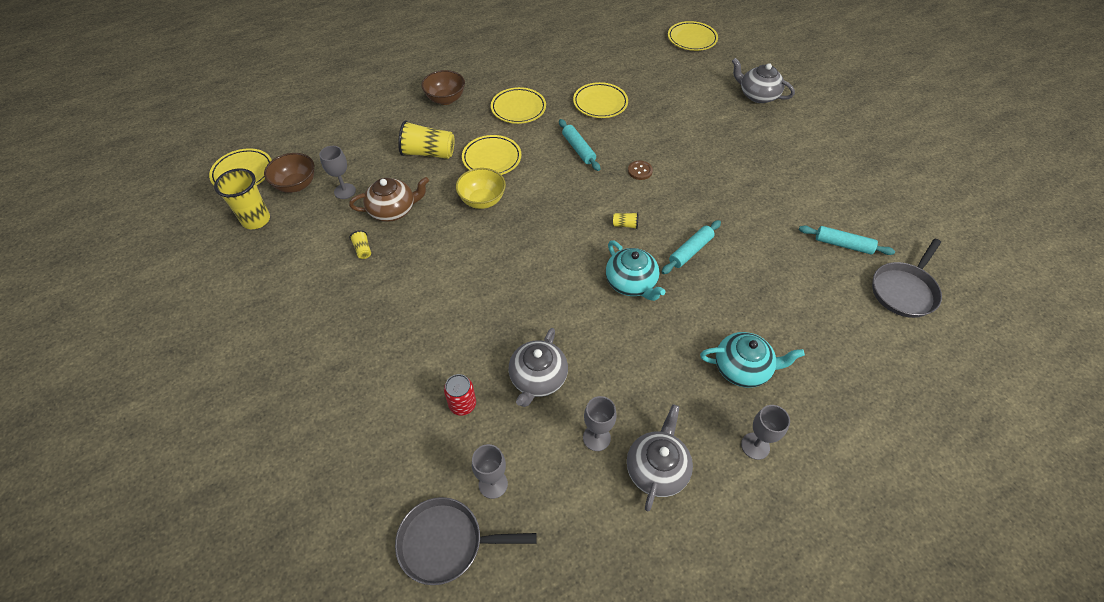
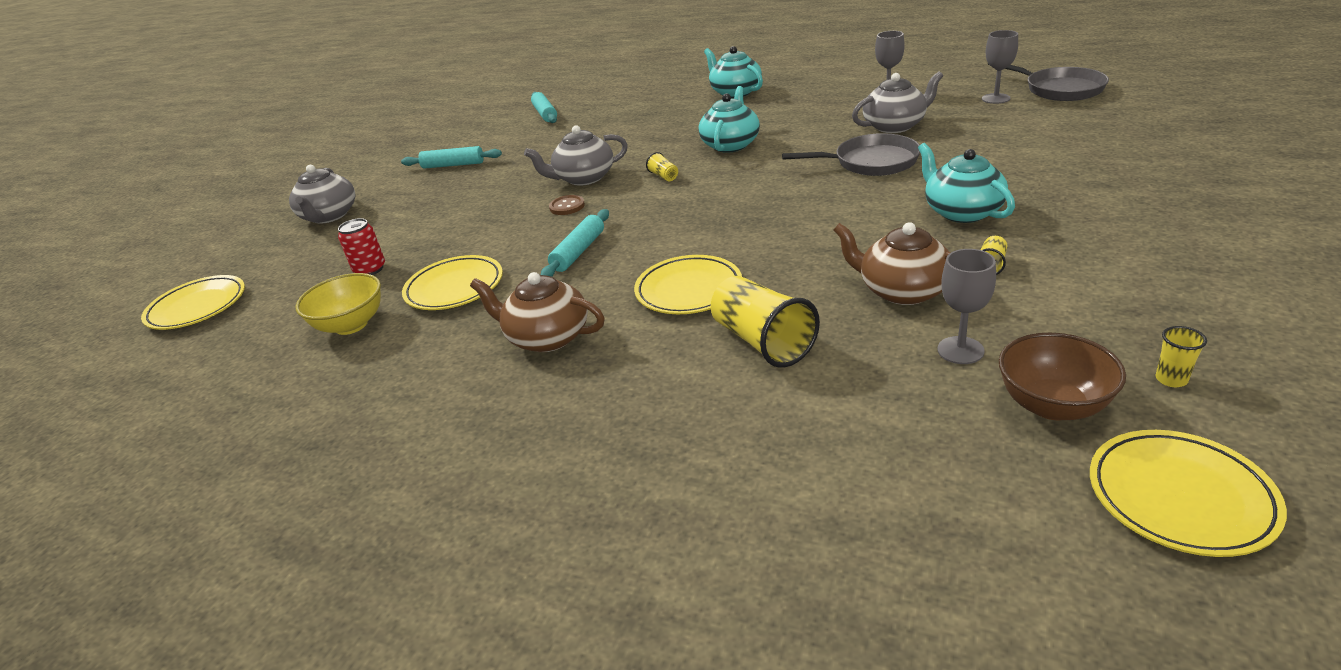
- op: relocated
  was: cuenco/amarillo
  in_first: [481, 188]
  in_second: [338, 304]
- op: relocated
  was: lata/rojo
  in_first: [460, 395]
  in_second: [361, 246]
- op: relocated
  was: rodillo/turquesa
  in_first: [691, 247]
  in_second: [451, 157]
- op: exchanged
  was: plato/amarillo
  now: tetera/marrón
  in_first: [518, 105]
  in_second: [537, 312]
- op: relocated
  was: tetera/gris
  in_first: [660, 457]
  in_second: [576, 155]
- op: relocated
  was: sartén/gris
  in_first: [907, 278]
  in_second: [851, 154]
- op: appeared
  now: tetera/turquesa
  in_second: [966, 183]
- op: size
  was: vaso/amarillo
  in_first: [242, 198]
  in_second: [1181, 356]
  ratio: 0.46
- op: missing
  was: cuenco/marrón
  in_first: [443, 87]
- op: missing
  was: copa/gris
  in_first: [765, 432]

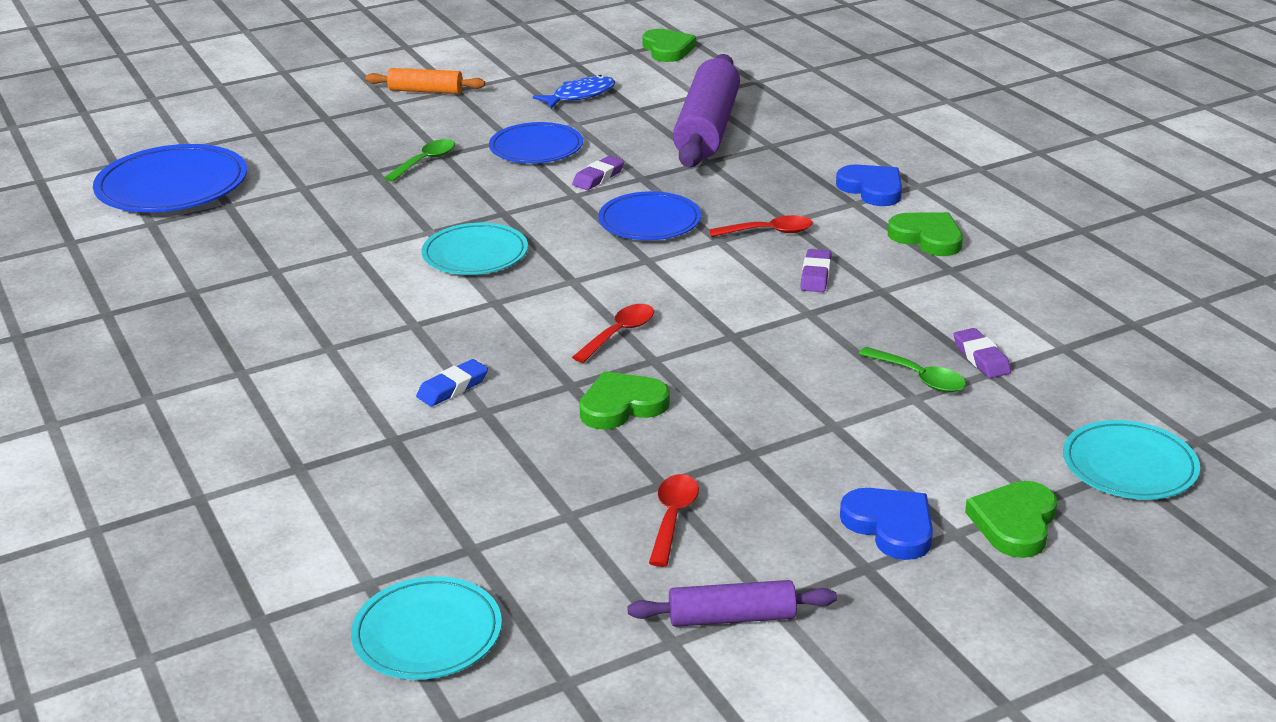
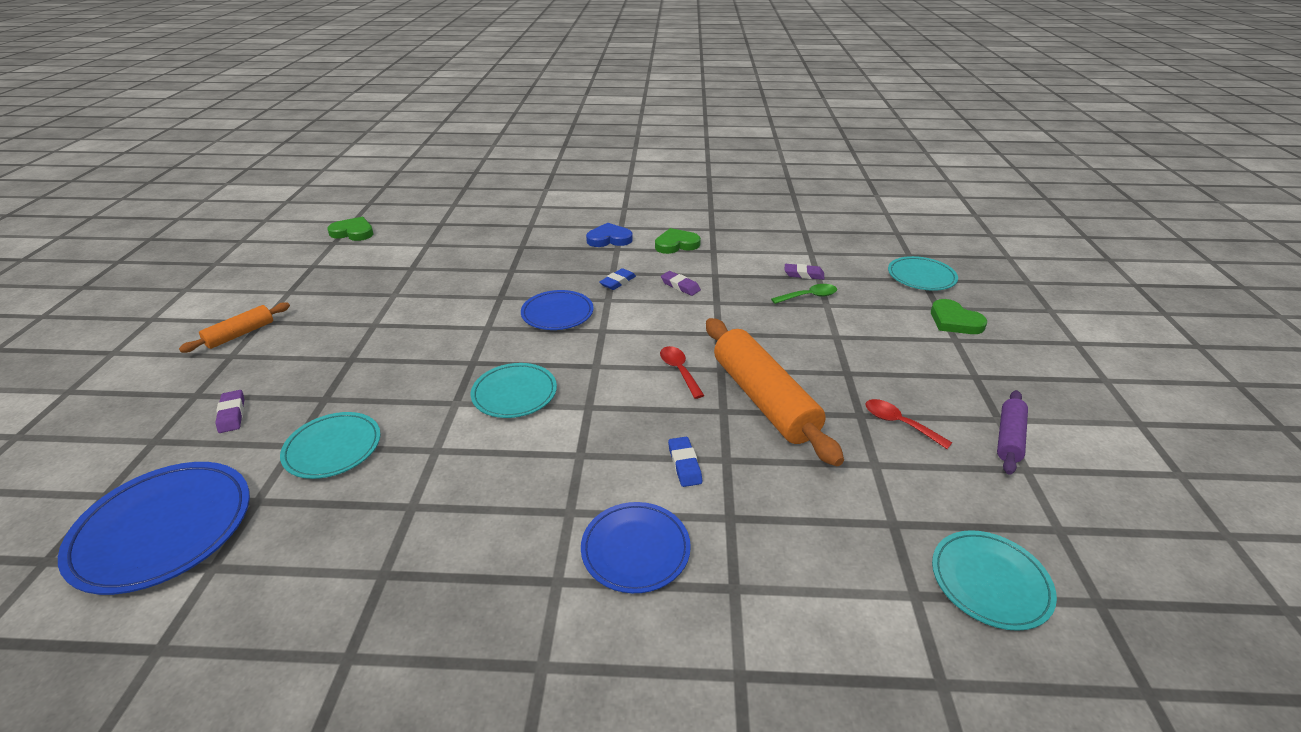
- op: relocated
  was: goma de borrar/morado
  in_first: [598, 173]
  in_second: [230, 411]
- op: appeared
  now: plato/turquesa
  in_second: [330, 445]
- op: relocated
  was: plato/azul
  in_first: [536, 142]
  in_second: [636, 547]
- op: exchanged
  was: cuchara/rojo
  now: goma de borrar/azul
  in_first: [761, 226]
  in_second: [617, 279]
- op: exchanged
  was: corazón/verde
  now: rodillo/naranja
  in_first: [624, 400]
  in_second: [775, 392]
- op: missing
  was: cuchara/verde
  in_first: [419, 160]
- op: missing
  was: pez/azul
  in_first: [574, 92]
- op: missing
  was: rodillo/morado
  in_first: [706, 110]
- op: missing
  was: corazón/azul
  in_first: [886, 524]

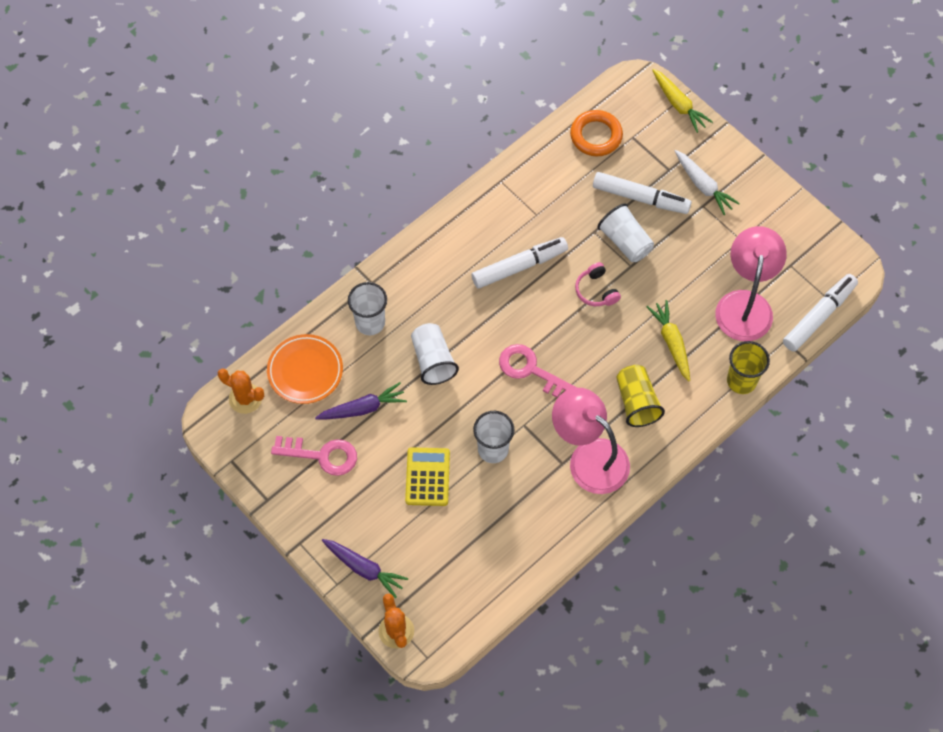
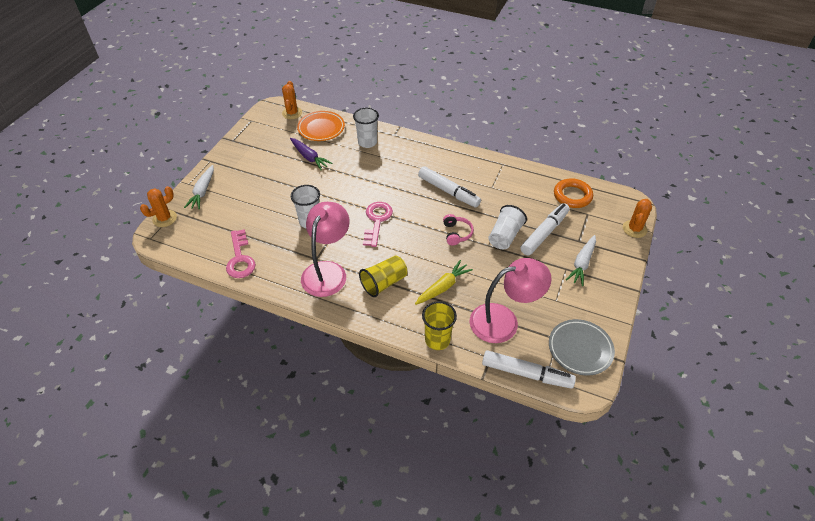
- op: colour
  was: zanahoria/morado
  now: zanahoria/blanco
  in_first: [365, 568]
  in_second: [199, 187]
- op: relocated
  was: llave/rosa
  in_first: [314, 456]
  in_second: [241, 253]
- op: spun
  was: auriculares/rosa
  in_first: [598, 284]
  in_second: [458, 229]
  clockwise: 135
- op: spun
  was: rotulador/blanco
  in_first: [642, 193]
  in_second: [545, 229]
  clockwise: -135
- op: appeared
  now: plato/gris
  in_second: [582, 347]
- op: exchanged
  was: zanahoria/amarillo
  now: cactus/naranja
  in_first: [682, 101]
  in_second: [637, 218]
- op: missing
  was: calculadora/amarillo
  in_first: [427, 476]
- op: missing
  was: vaso/blanco
  in_first: [435, 354]

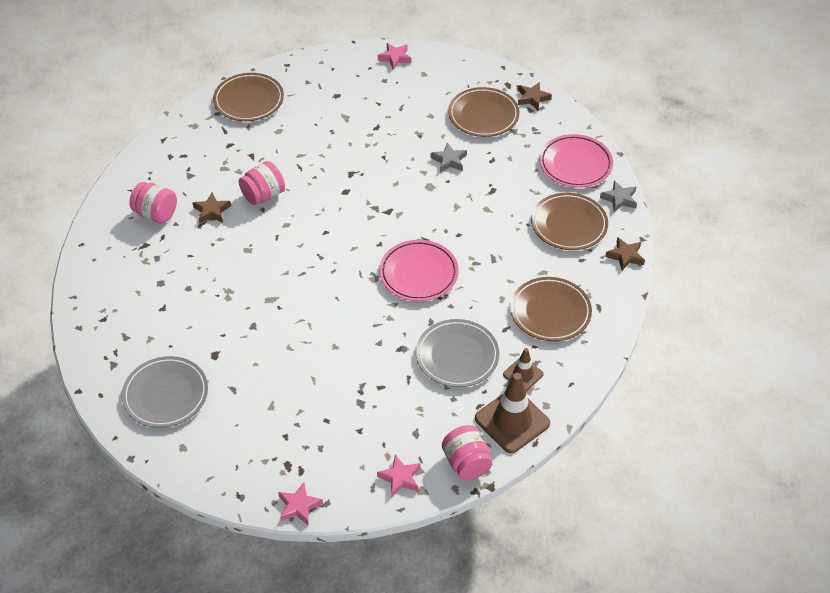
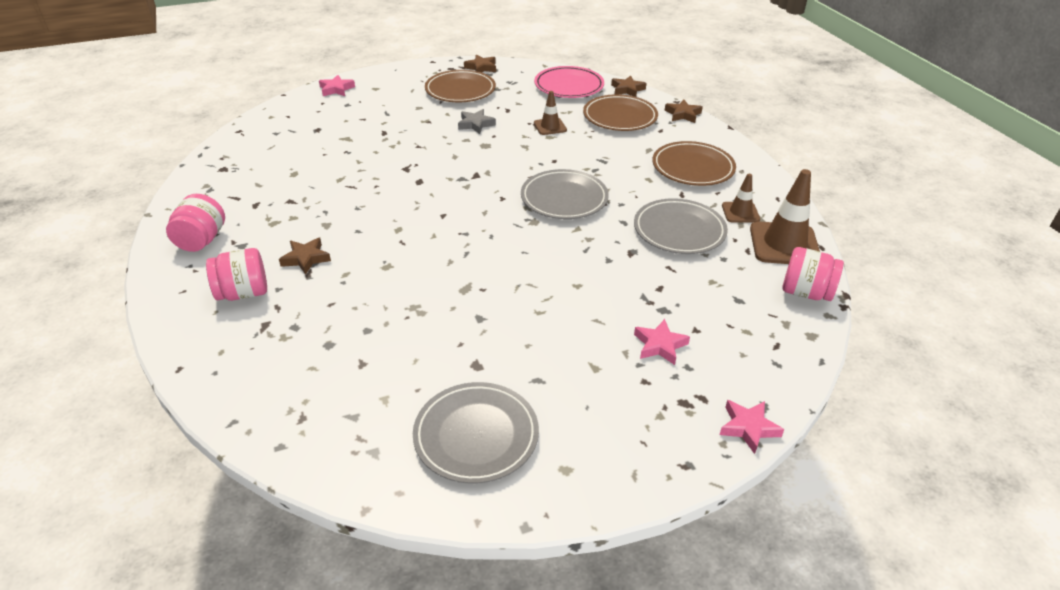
- op: relocated
  was: tarro/rosa
  in_first: [262, 183]
  in_second: [195, 223]
- op: colour
  was: plato/rosa
  now: plato/gris
  in_first: [419, 270]
  in_second: [565, 194]
- op: appeared
  now: cono de tráfico/marrón
  in_second: [550, 113]
- op: colour
  was: estrella/gris
  now: estrella/marrón
  in_first: [618, 196]
  in_second: [629, 86]
- op: relocated
  was: estrella/rosa
  in_first: [399, 476]
  in_second: [662, 342]
- op: missing
  was: plato/marrón
  in_first: [248, 97]

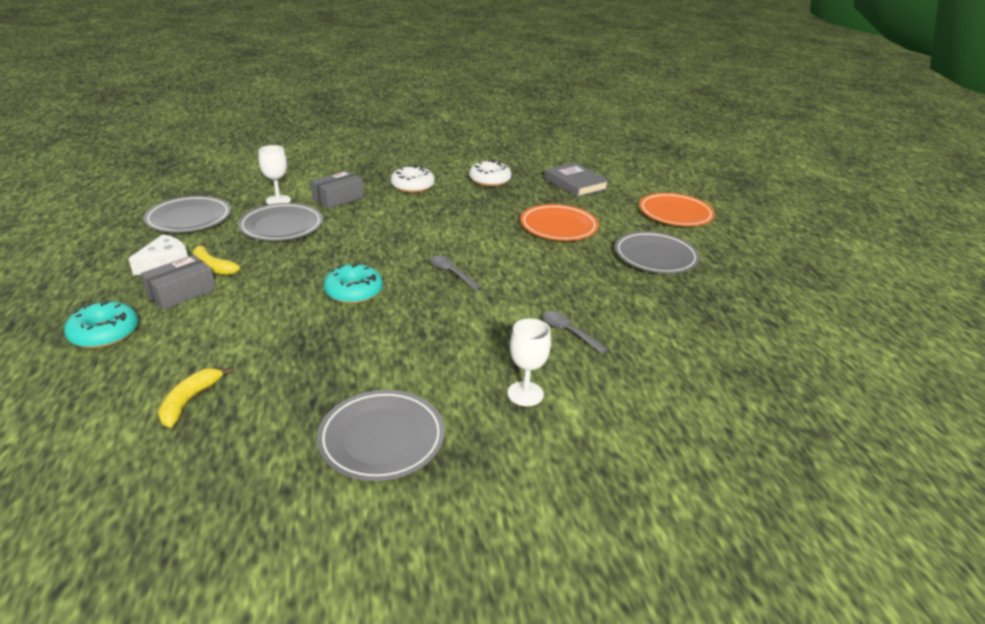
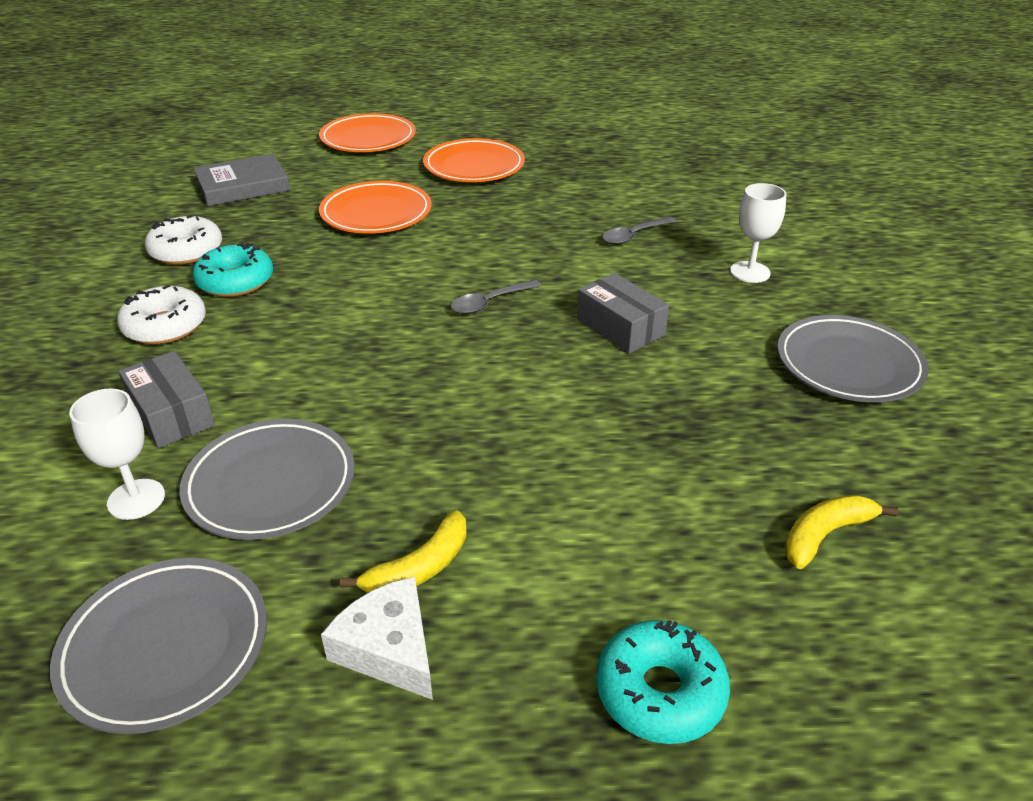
- op: relocated
  was: rosquilla/turquesa
  in_first: [353, 284]
  in_second: [232, 270]
- op: colour
  was: plato/gris
  now: plato/naranja
  in_first: [657, 252]
  in_second: [474, 160]
- op: relocated
  was: caja/gris
  in_first: [178, 282]
  in_second: [623, 313]
- op: spun
  was: plátano/amarillo
  in_first: [195, 397]
  in_second: [841, 532]
  clockwise: 120

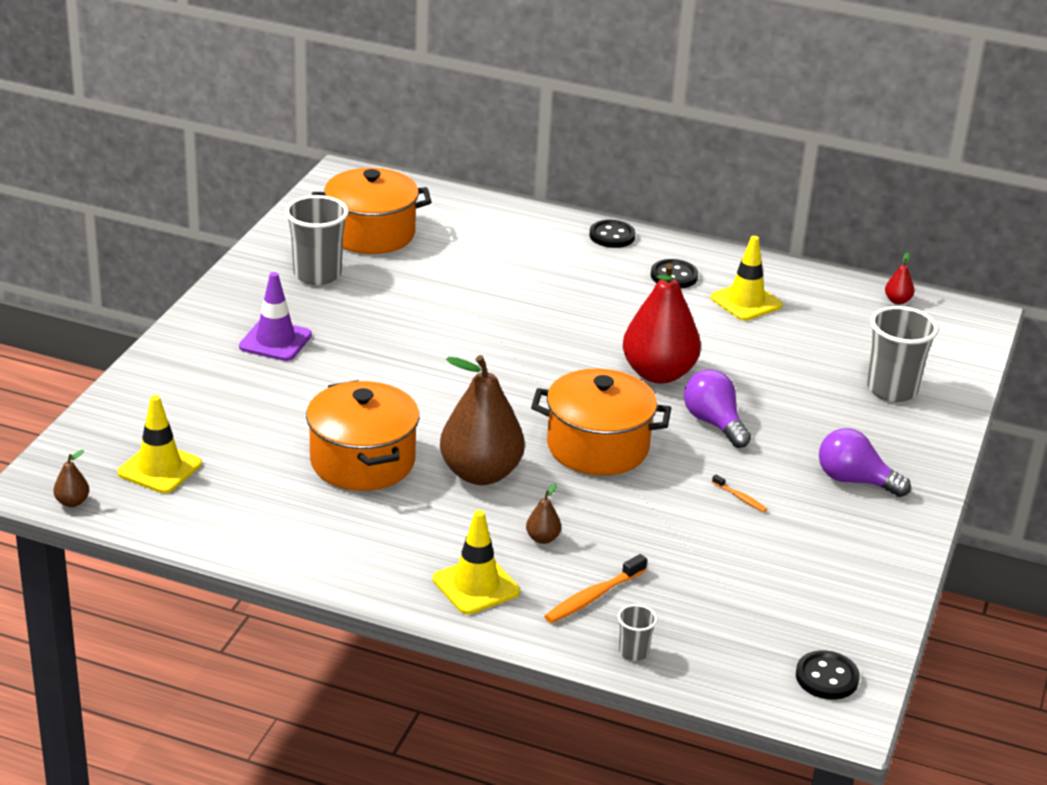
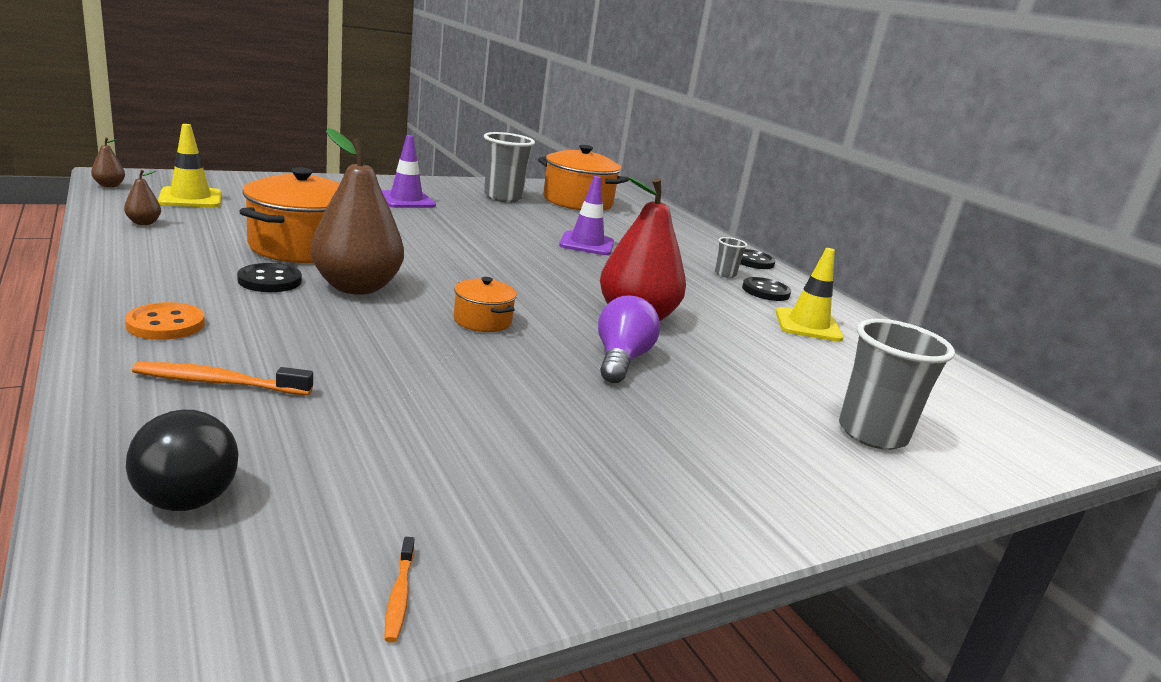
- op: relocated
  was: pera/marrón
  in_first: [543, 514]
  in_second: [142, 197]
- op: exchanged
  was: cono de tráfico/amarillo
  now: botón/naranja
  in_first: [476, 562]
  in_second: [165, 321]
- op: appeared
  now: bombilla/negro
  in_second: [182, 460]
- op: relocated
  was: botón/negro
  in_first: [828, 674]
  in_second: [269, 277]
- op: relocated
  was: cepillo de dientes/naranja
  in_first: [739, 493]
  in_second: [399, 590]
- op: size
  was: olla/naranja
  in_first: [601, 421]
  in_second: [485, 304]
  ratio: 0.51
- op: appeared
  now: cono de tráfico/morado
  in_second: [586, 215]
- op: relocated
  was: vaso/gris
  in_first: [637, 632]
  in_second: [731, 257]
- op: missing
  was: bombilla/morado
  in_first: [865, 462]
- op: missing
  was: pera/rojo
  in_first: [899, 278]

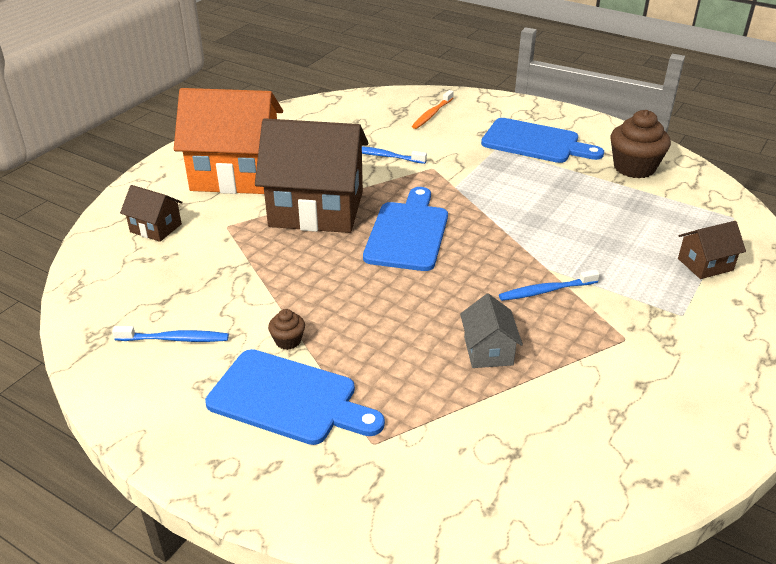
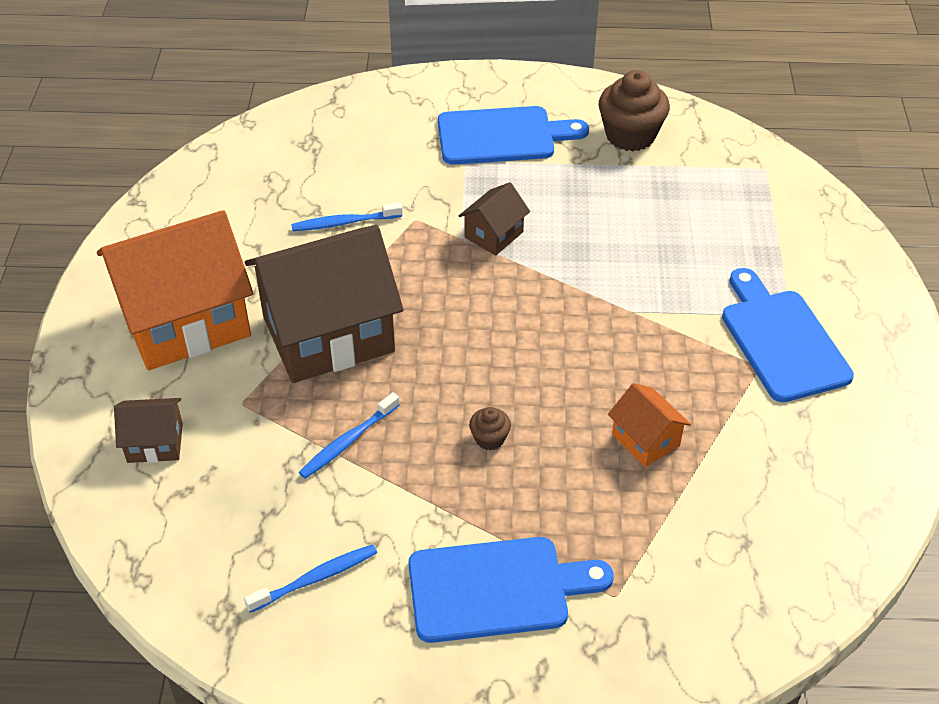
- op: relocated
  was: cepillo de dientes/azul
  in_first: [549, 285]
  in_second: [349, 435]
- op: relocated
  was: casa/marrón
  in_first: [712, 250]
  in_second: [494, 219]
- op: relocated
  was: magdalena/marrón
  in_first: [286, 329]
  in_second: [490, 428]
- op: colour
  was: casa/gris
  now: casa/naranja
  in_first: [491, 331]
  in_second: [649, 425]
- op: relocated
  was: tabla de cortar/azul
  in_first: [405, 229]
  in_second: [788, 335]
- op: missing
  was: cepillo de dientes/naranja
  in_first: [433, 109]

